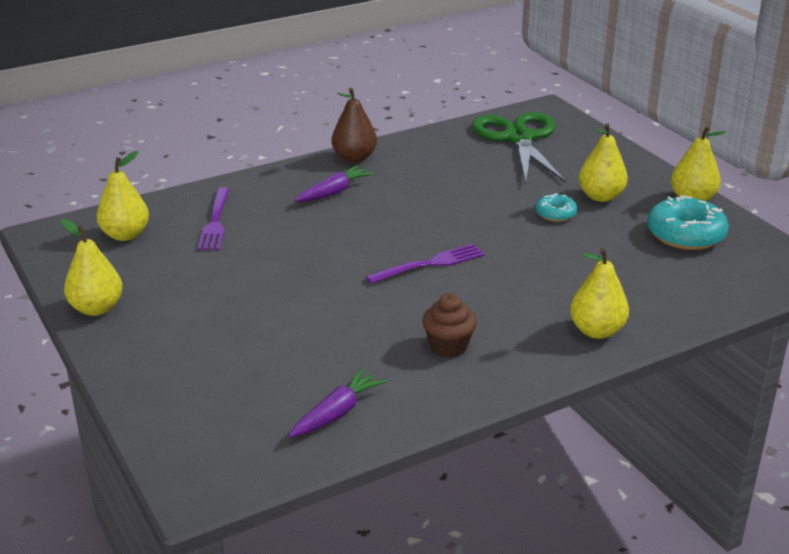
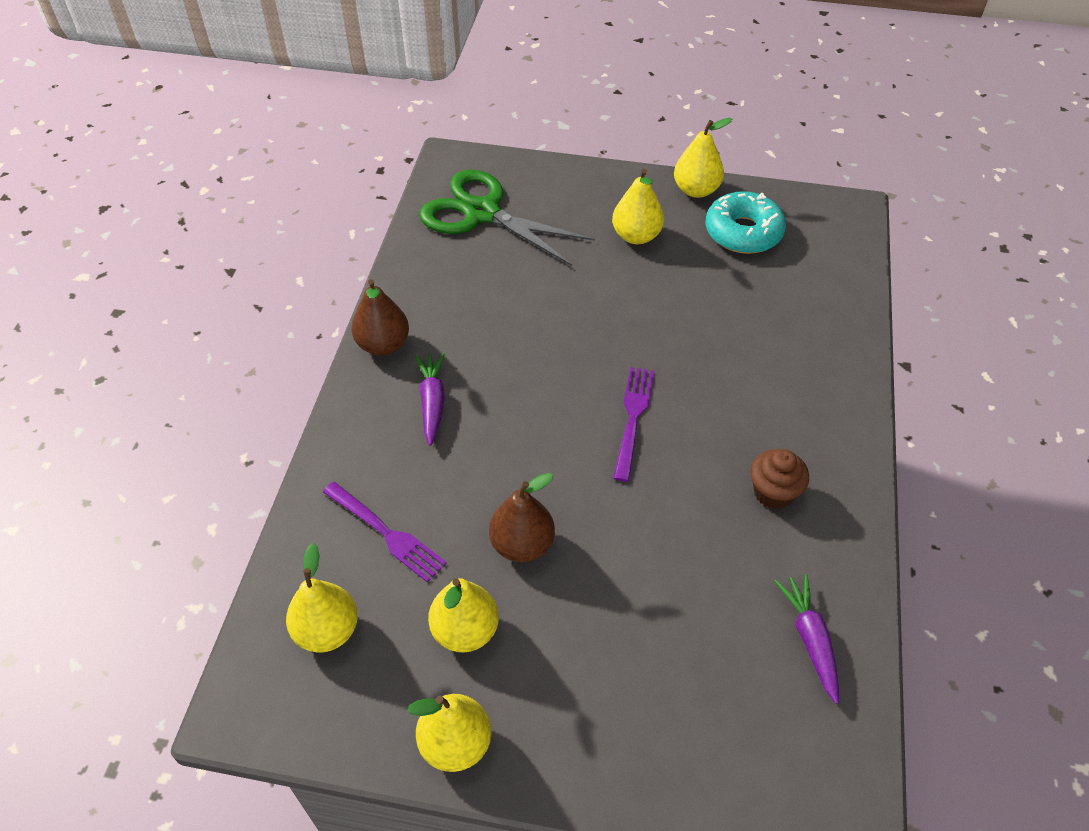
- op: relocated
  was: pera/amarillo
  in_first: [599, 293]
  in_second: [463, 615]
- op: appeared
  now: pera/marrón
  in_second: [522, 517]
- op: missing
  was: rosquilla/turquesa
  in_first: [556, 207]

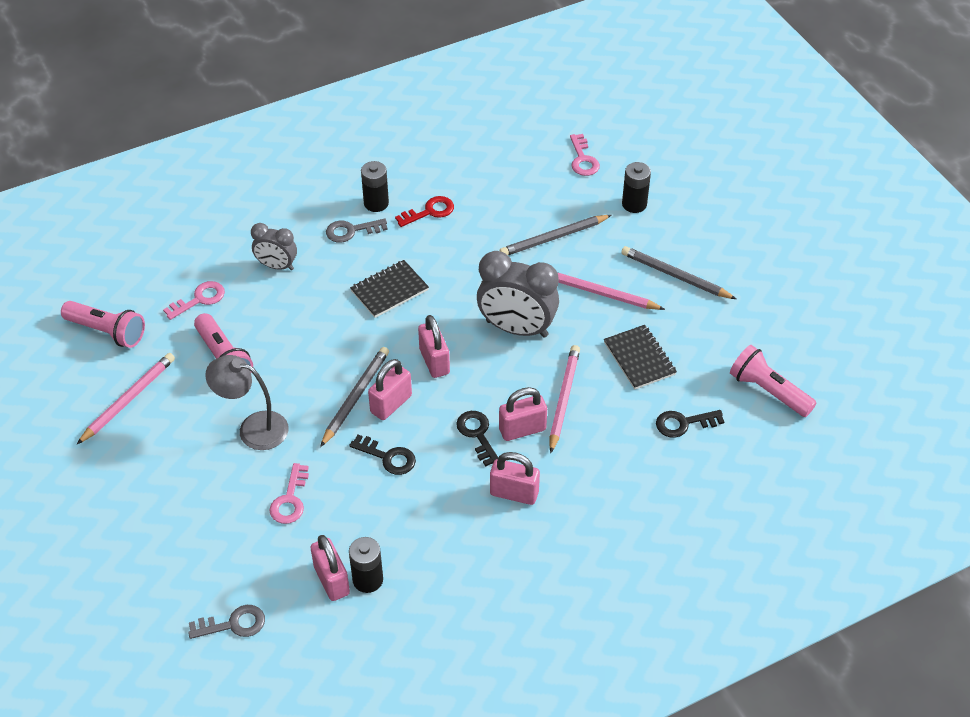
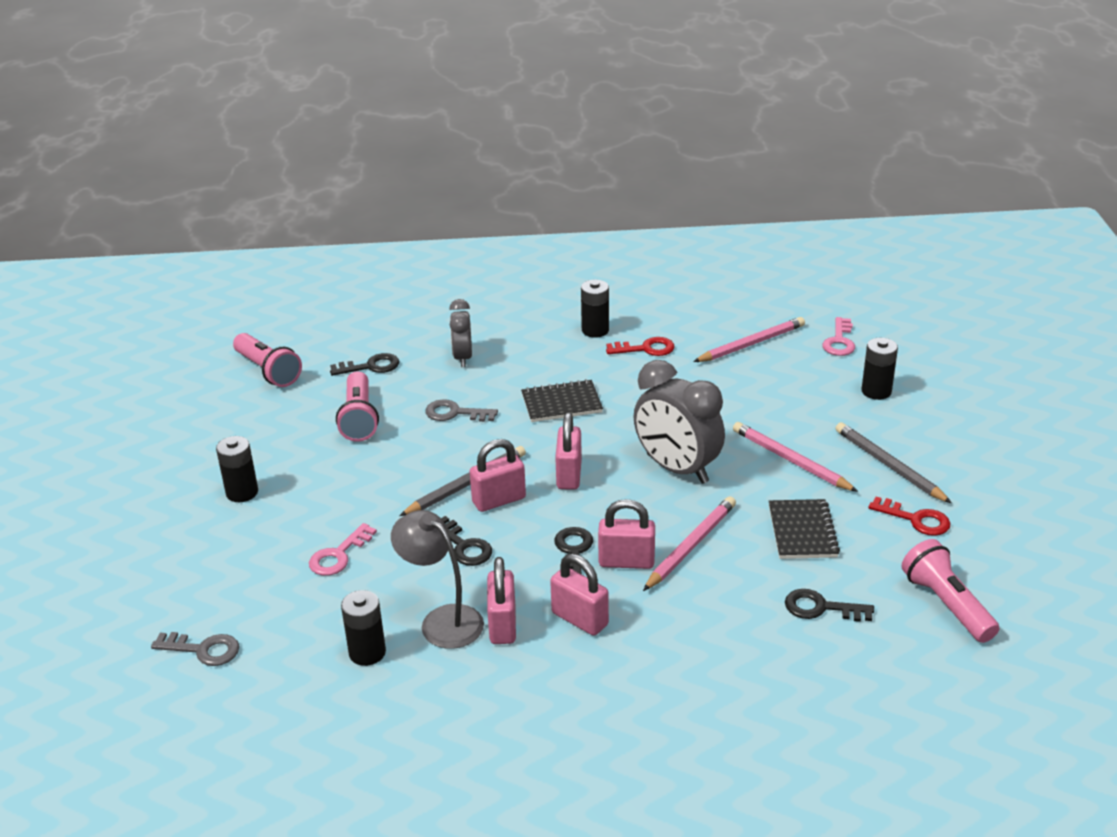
- op: appeared
  now: pila/negro
  in_second: [237, 469]
- op: colour
  was: llave/rosa
  now: llave/negro
  in_first: [194, 300]
  in_second: [364, 364]
- op: relocated
  was: lámpara/gris
  in_first: [247, 402]
  in_second: [437, 579]
- op: relocated
  was: llave/gris
  in_first: [357, 231]
  in_second: [461, 410]
- op: spun
  was: despertador/gris
  in_first: [274, 246]
  in_second: [460, 333]
  clockwise: 45
- op: relocated
  was: candado/rosa
  in_first: [330, 568]
  in_second: [501, 600]
- op: relocated
  was: lápiz/rosa
  in_first: [126, 398]
  in_second: [749, 339]
- op: appeared
  now: llave/rojo
  in_second: [909, 516]
- op: missing
  was: lápiz/gris
  in_first: [555, 235]

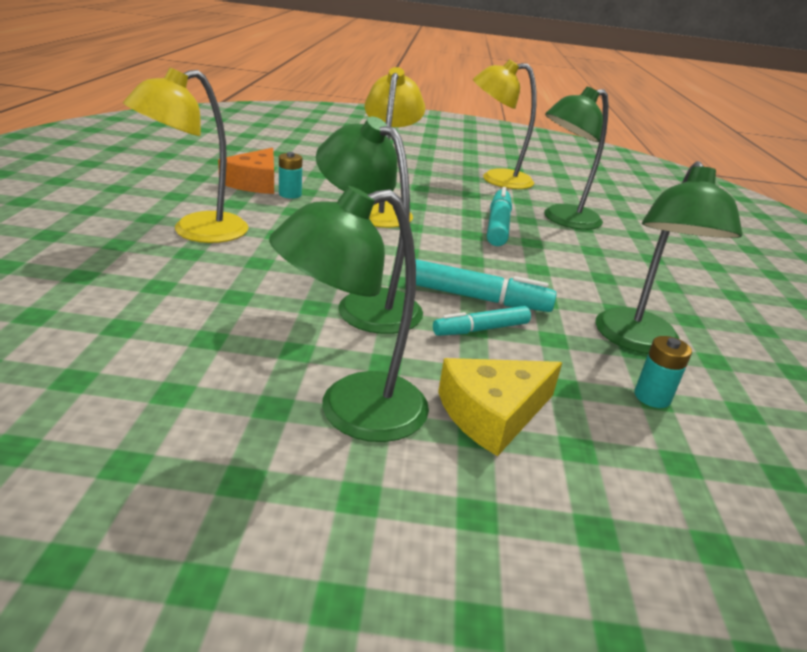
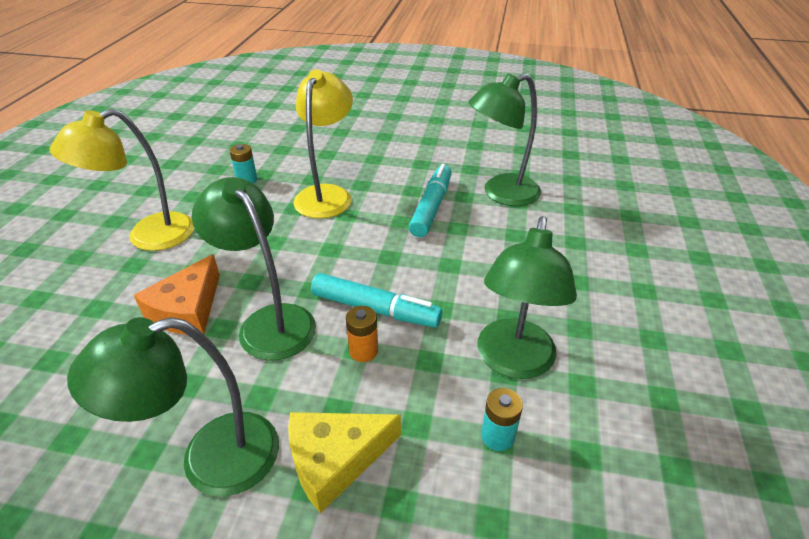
- op: relocated
  was: queso/naranja
  in_first: [246, 171]
  in_second: [177, 294]
- op: exchanged
  was: rotulador/turquesa
  now: pila/naranja
  in_first: [482, 321]
  in_second: [362, 334]
- op: missing
  was: lámpara/amarillo
  in_first: [505, 124]

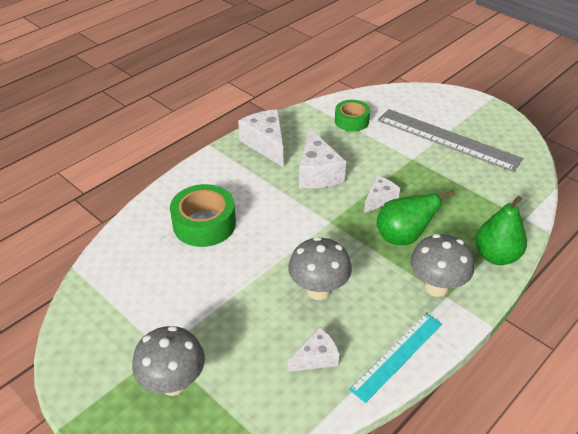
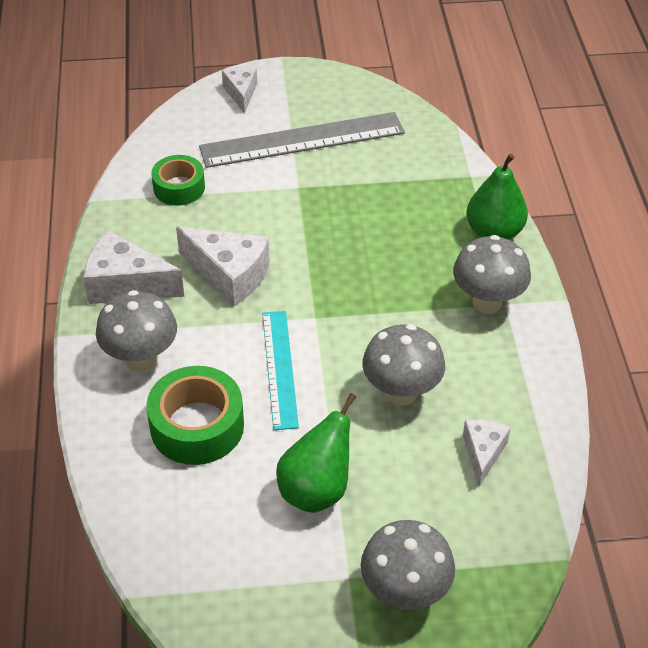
- op: appeared
  now: seta/gris
  in_second: [136, 330]
- op: relocated
  was: queso/blanco
  in_first: [382, 194]
  in_second: [239, 90]
- op: relocated
  was: regla/turquesa
  in_first: [395, 358]
  in_second: [280, 370]
- op: relocated
  was: pera/verde
  in_first: [416, 217]
  in_second: [316, 453]

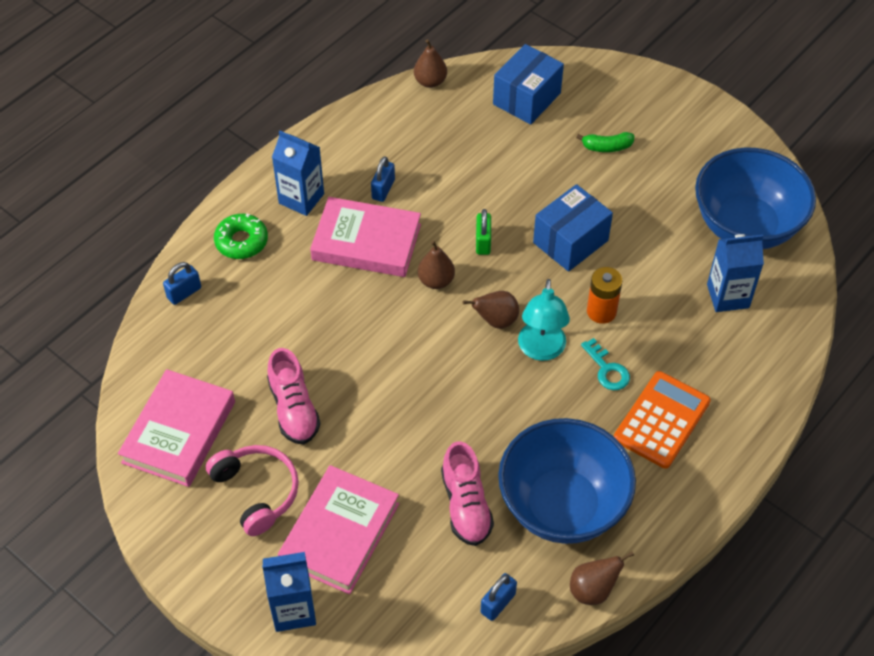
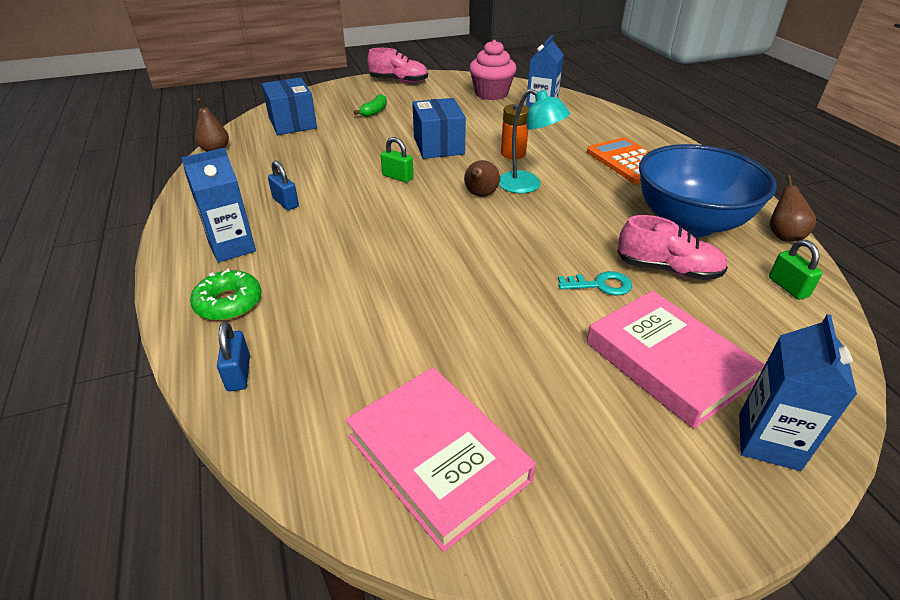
- op: relocated
  was: zapato/rosa
  in_first: [294, 396]
  in_second: [397, 65]
- op: exchanged
  was: cuenco/azul
  now: magdalena/rosa
  in_first: [755, 198]
  in_second: [492, 70]
- op: relocated
  was: llave/turquesa
  in_first: [605, 364]
  in_second: [595, 283]
- op: colour
  was: candado/azul
  now: candado/verde
  in_first: [499, 597]
  in_second: [796, 270]
- op: missing
  was: auriculares/rosa
  in_first: [252, 490]
- op: missing
  was: libro/rosa
  in_first: [365, 237]
- op: missing
  was: pera/marrón
  in_first: [436, 264]

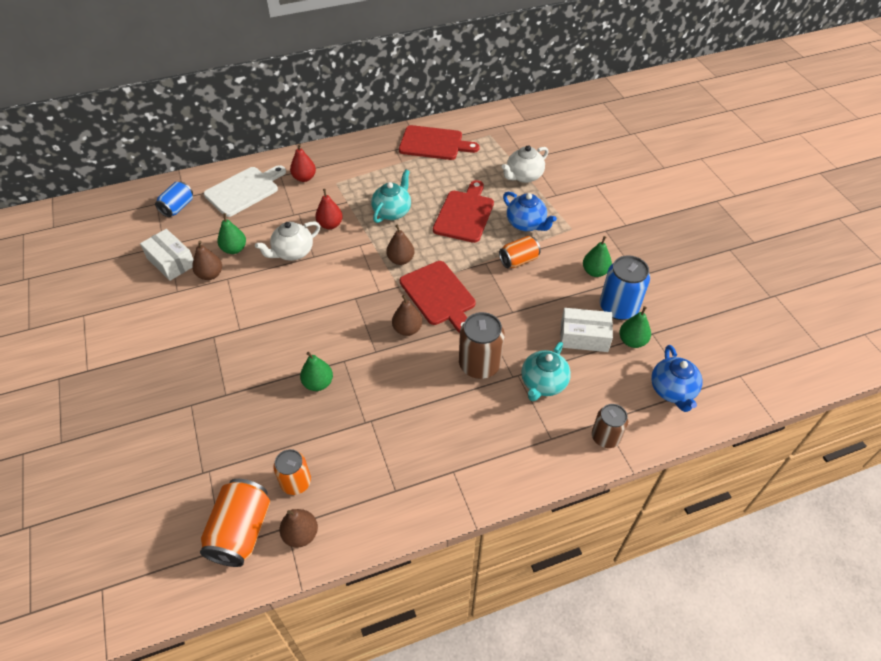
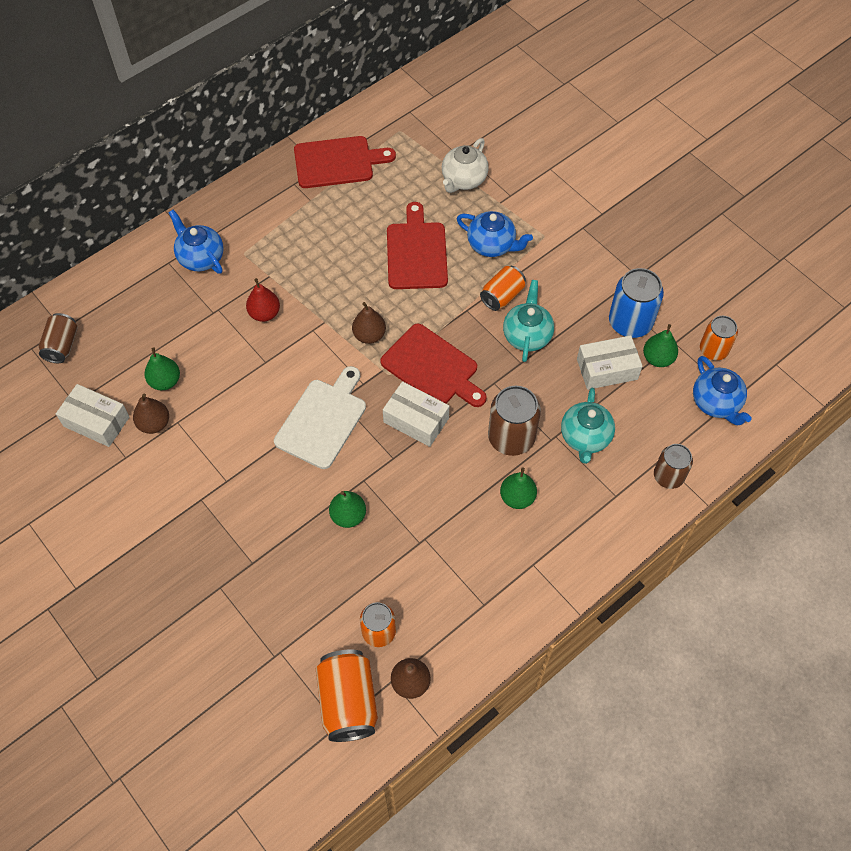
- op: colour
  was: lata/azul
  now: lata/marrón
  in_first: [174, 199]
  in_second: [58, 338]
- op: exchanged
  was: pera/rojo
  now: tetera/azul
  in_first: [303, 163]
  in_second: [196, 242]
- op: relocated
  was: tabla de cortar/blanco
  in_first: [245, 191]
  in_second: [320, 417]
- op: exchanged
  was: pera/marrón
  now: caja/blanco
  in_first: [407, 315]
  in_second: [416, 414]
- op: relocated
  was: pera/verde
  in_first: [597, 256]
  in_second: [518, 488]
- op: relocated
  was: tetera/turquesa
  in_first: [391, 196]
  in_second: [528, 321]
- op: appeared
  now: lata/naranja
  in_second: [719, 338]
- op: missing
  was: tetera/blanco
  in_first: [287, 241]

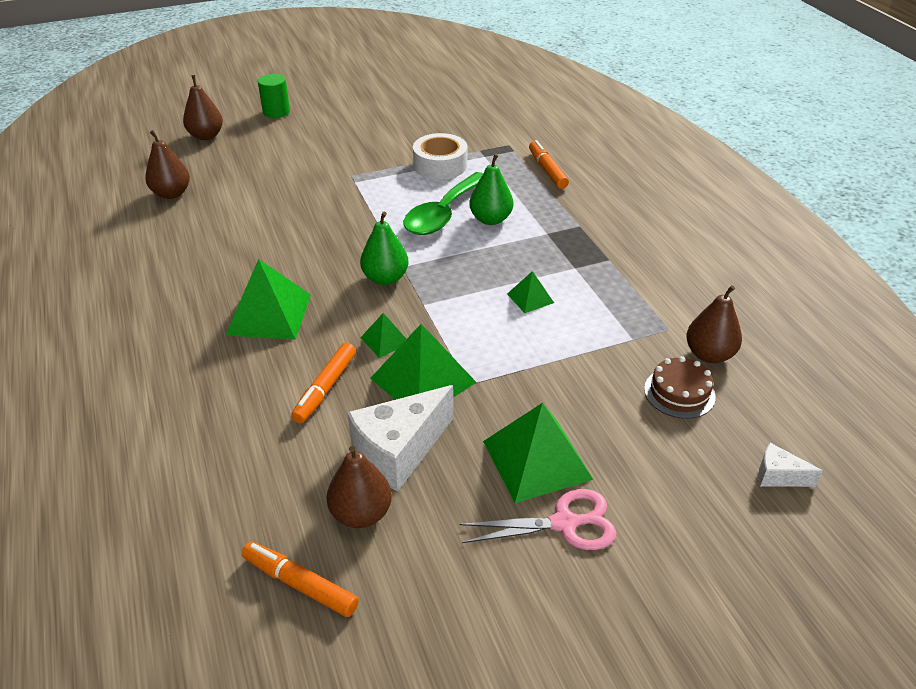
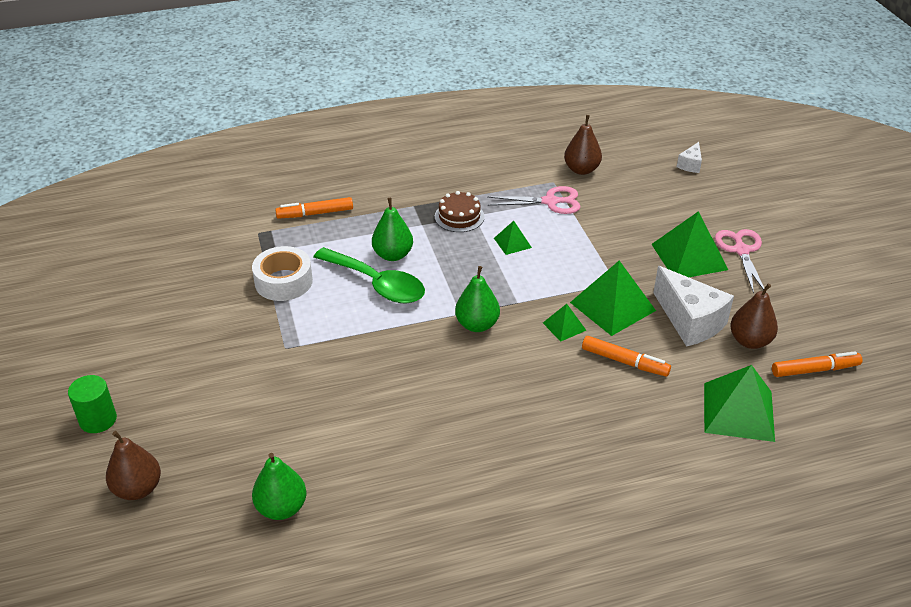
- op: colour
  was: pera/marrón
  now: pera/verde
  in_first: [167, 164]
  in_second: [279, 486]
- op: relocated
  was: tarta/marrón
  in_first: [680, 387]
  in_second: [460, 211]
- op: appeared
  now: tijeras/rosa
  in_second: [534, 200]
- op: relocated
  was: pirámide/verde
  in_first: [268, 299]
  in_second: [739, 403]
- op: spun
  was: rotulador/naranja
  in_first: [300, 579]
  in_second: [817, 364]
  clockwise: -135

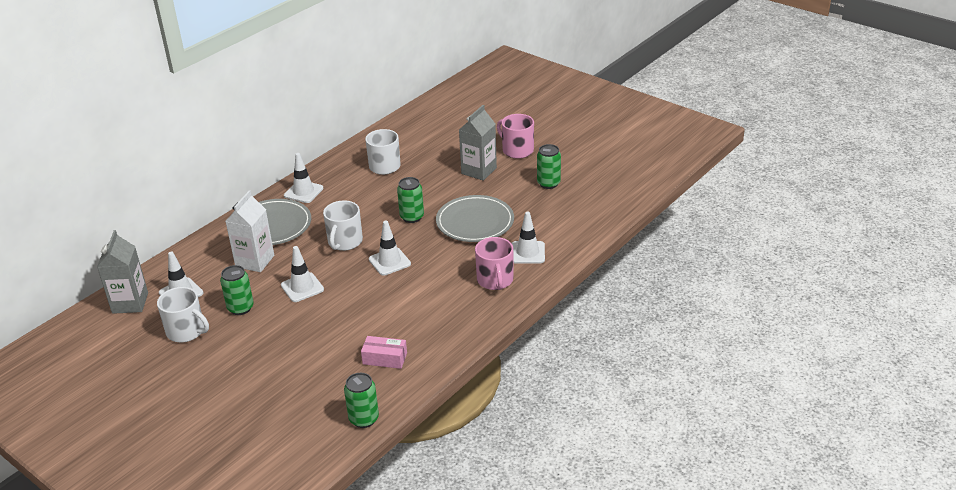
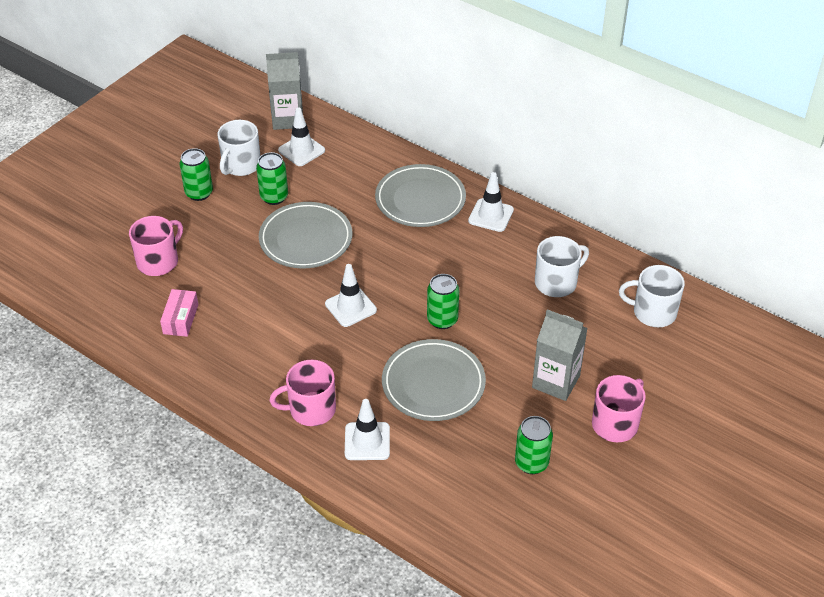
- op: appeared
  now: taza/rosa
  in_second: [156, 246]
- op: relocated
  was: lata/verde
  in_first: [361, 400]
  in_second: [196, 174]
- op: exchanged
  was: cono de tráfico/blanco
  now: plato/gris
  in_first: [302, 274]
  in_second: [305, 235]
- op: relocated
  was: taza/blanco
  in_first: [343, 225]
  in_second: [652, 296]
- op: missing
  was: cartón de leche/blanco
  in_first: [249, 231]

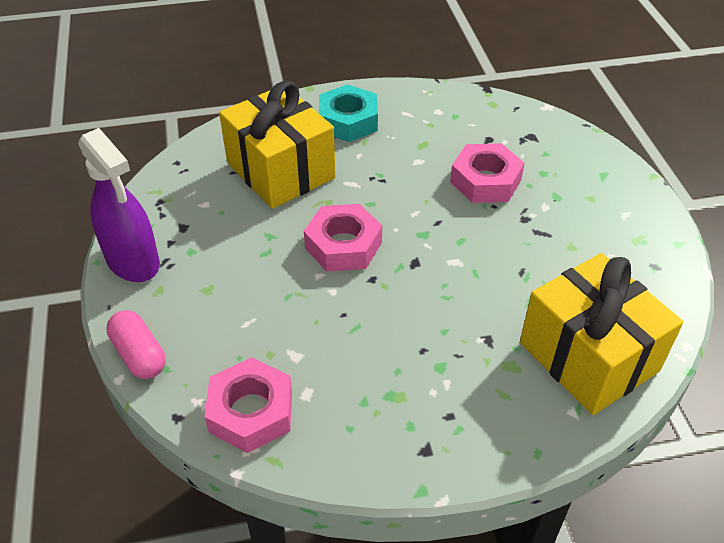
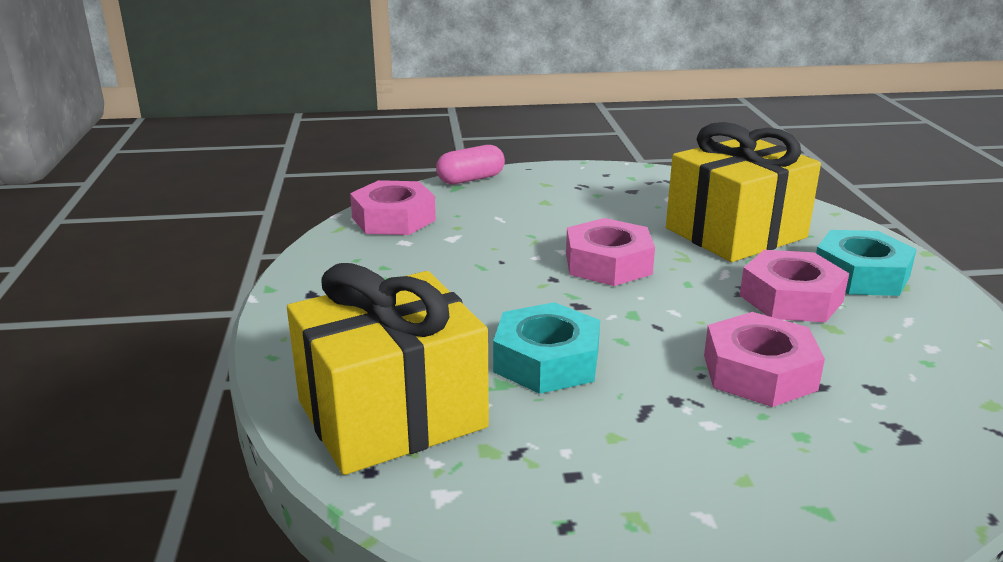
- op: appeared
  now: tuerca/turquesa
  in_second: [546, 348]
- op: appeared
  now: tuerca/rosa
  in_second: [794, 286]
- op: missing
  was: pulverizador/morado
  in_first: [119, 205]

